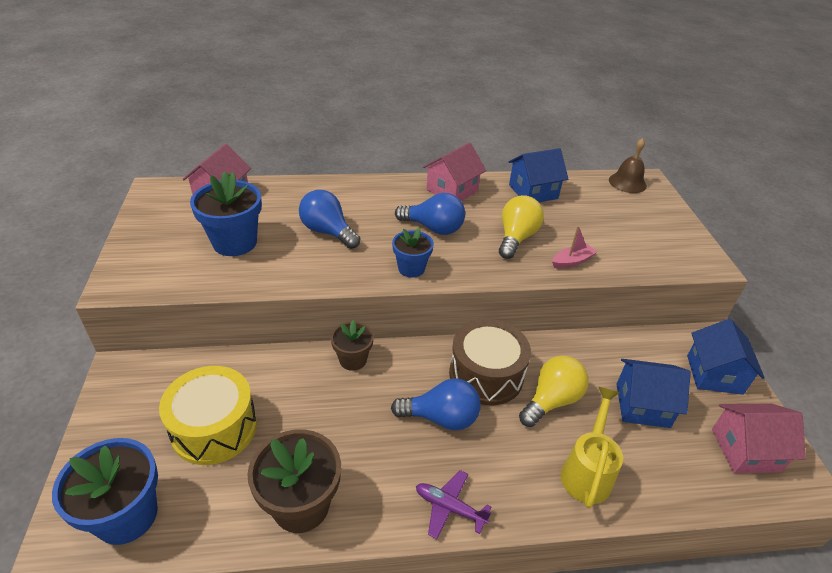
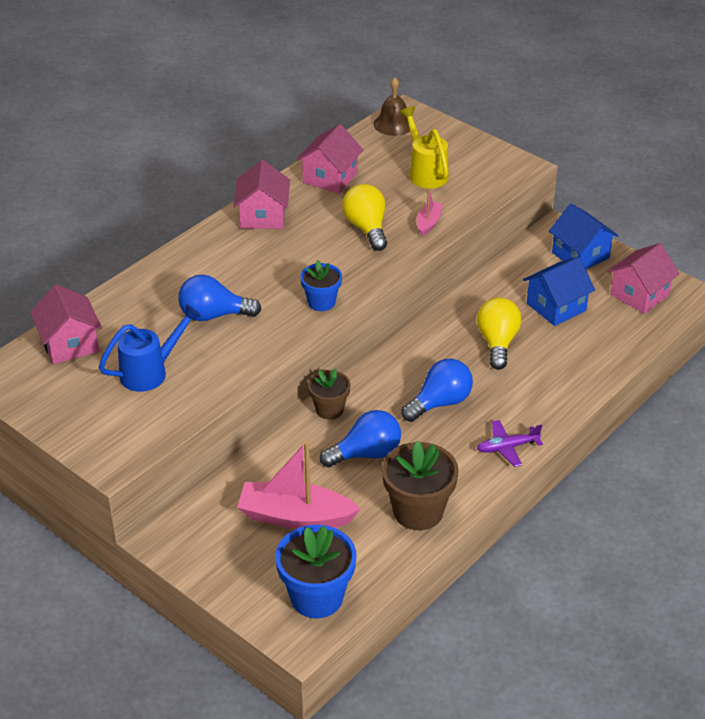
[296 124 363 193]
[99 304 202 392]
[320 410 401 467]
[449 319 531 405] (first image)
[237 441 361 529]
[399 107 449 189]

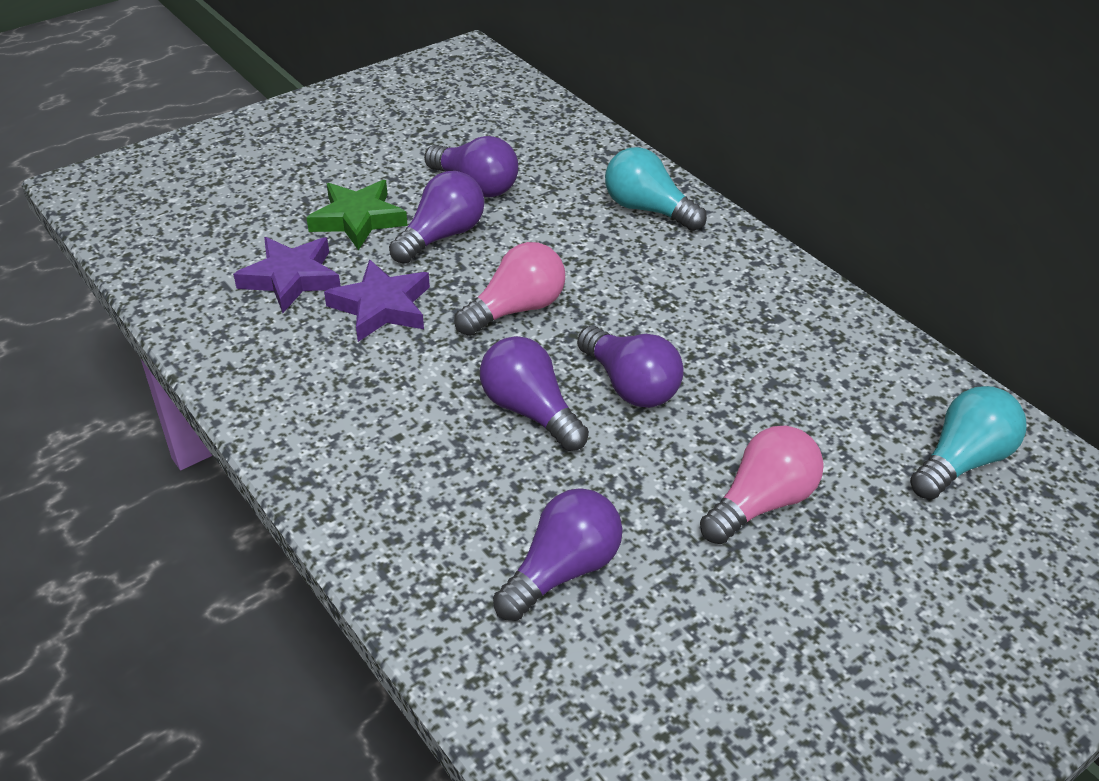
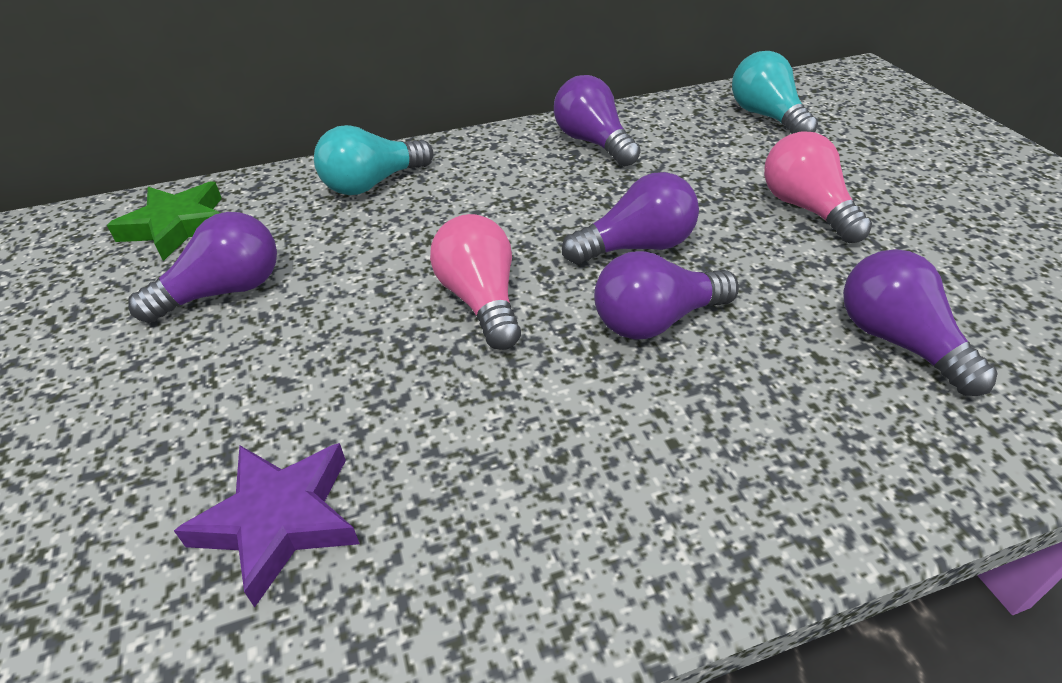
[554 75 641 166]
[107 181 222 261]
[324 259 430 342] (first image)

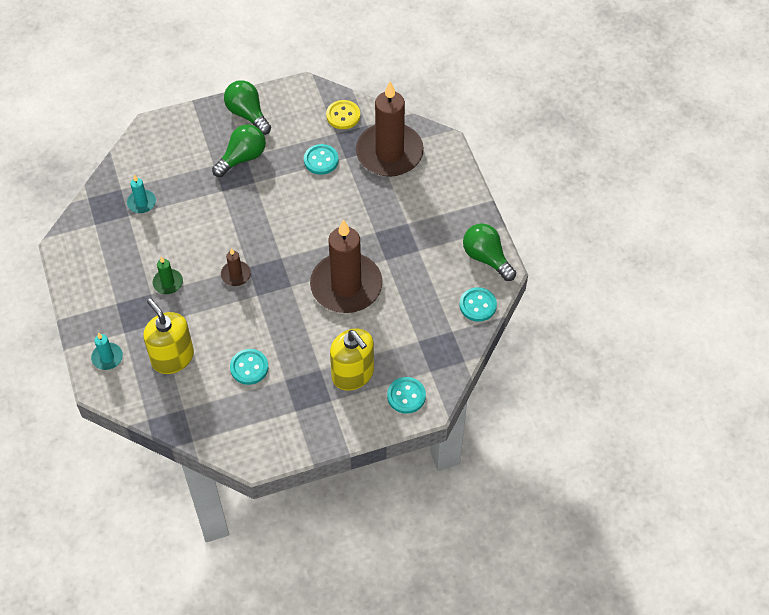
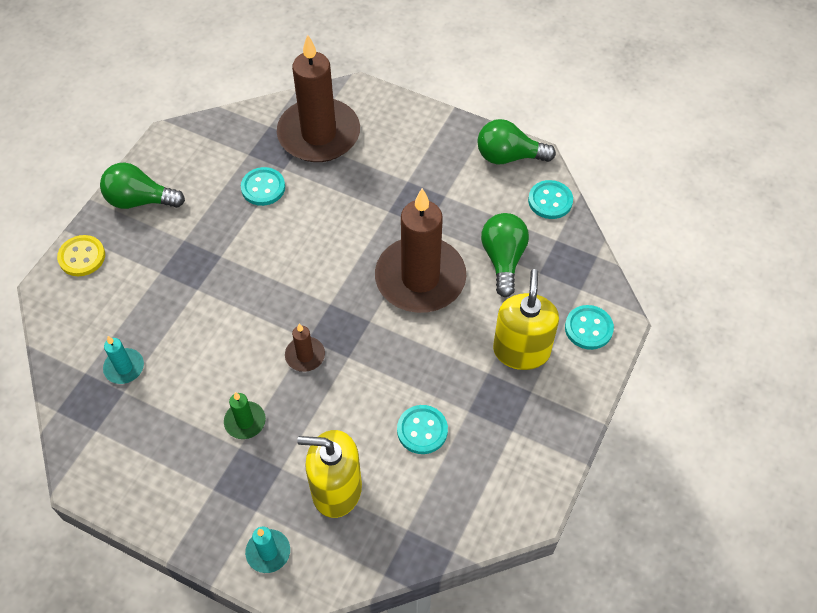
[57 235 105 276]
[481 213 529 297]
[493 269 559 370]

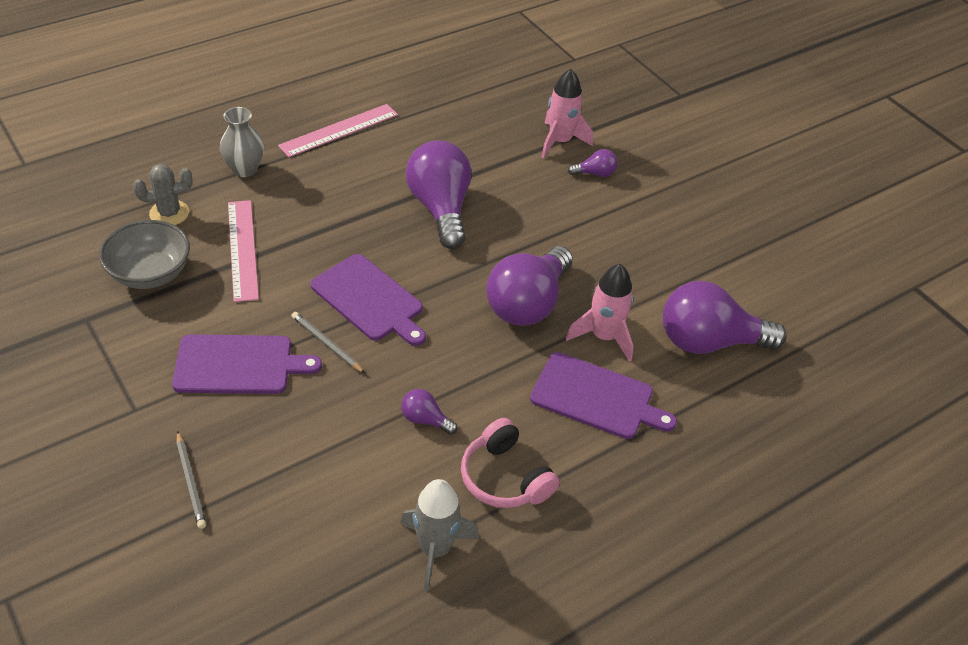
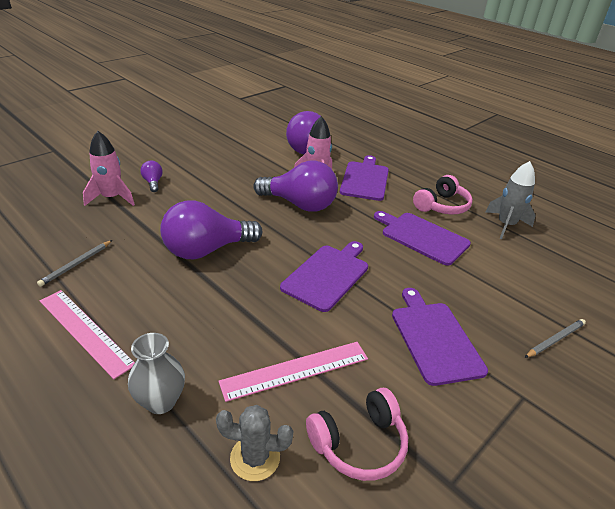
[216 405 293 481]
[306 388 408 481]
[37 240 113 287]
[374 211 471 266]

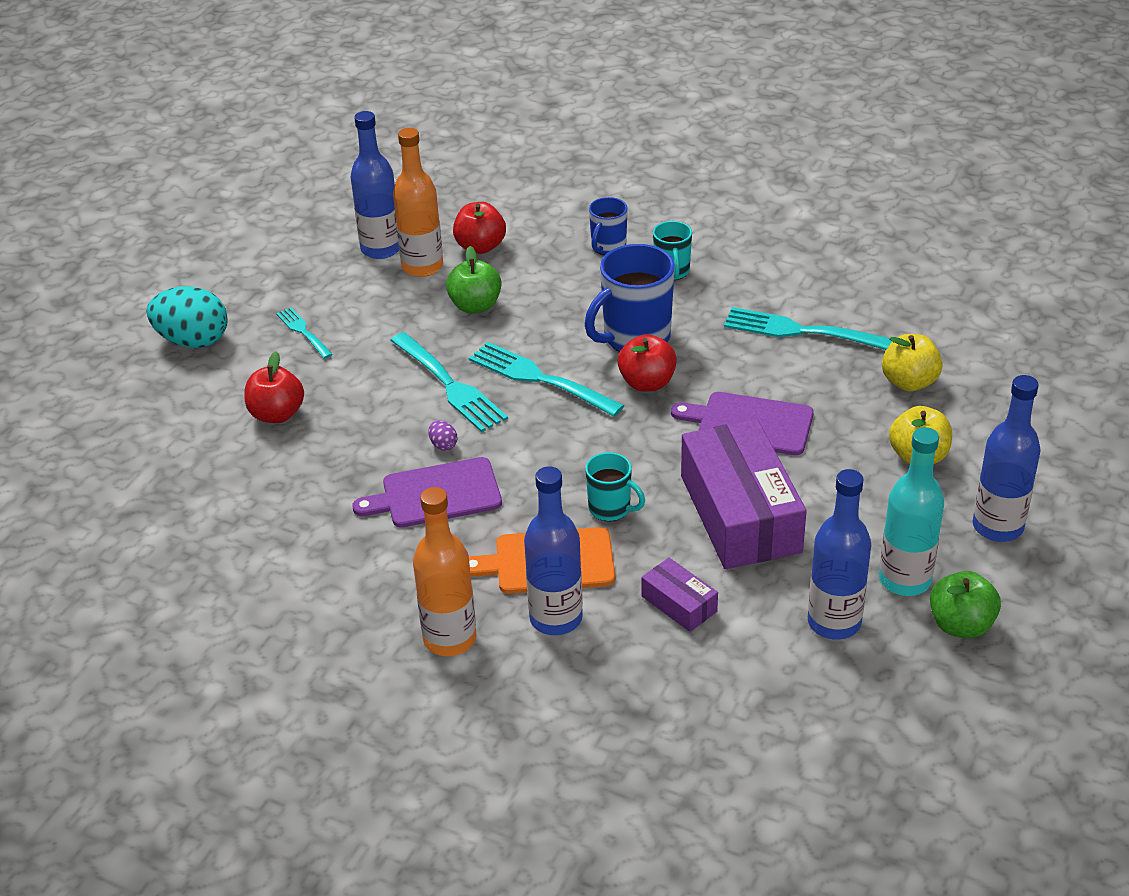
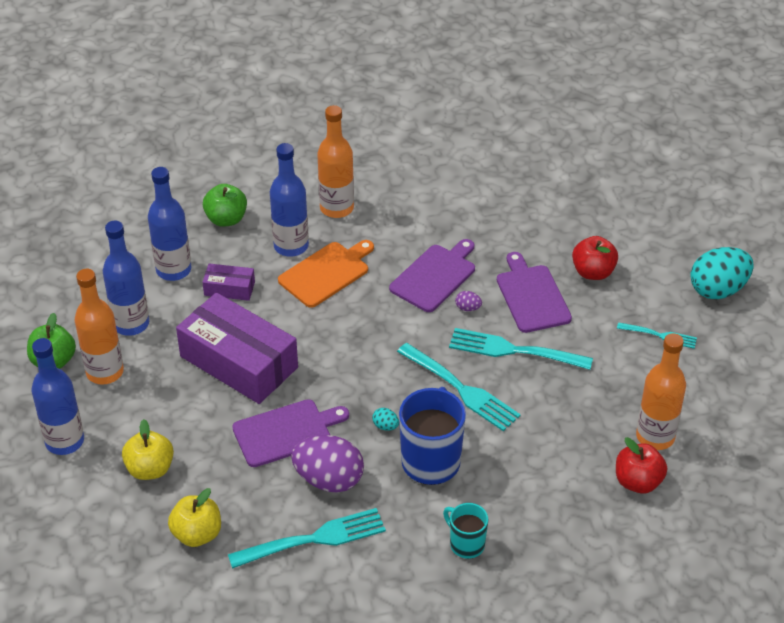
[148 167 191 281]
[589 197 628 255] (first image)
[203 184 247 227]
[372 408 399 431]
[397 343 521 431]
[75 269 124 385]
[585 452 645 522] (first image)
[497 252 572 333]
[291 435 364 493]

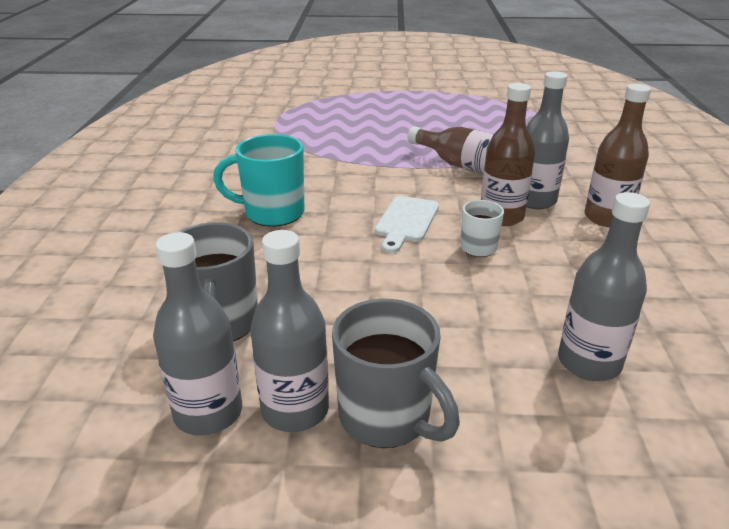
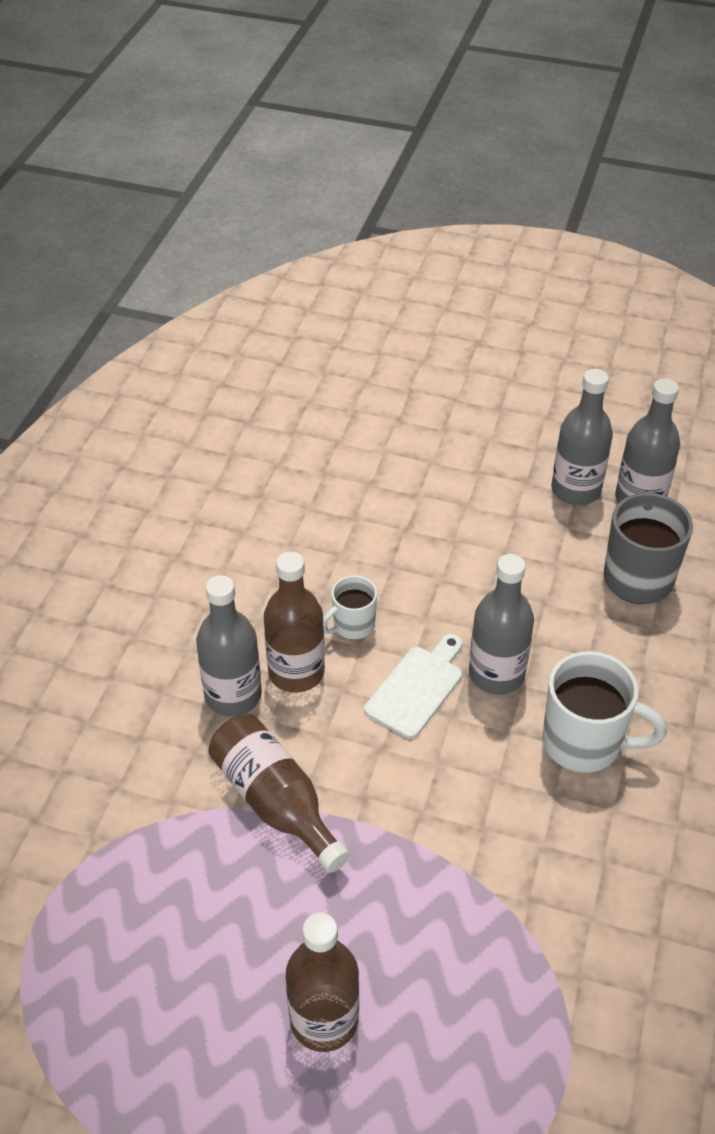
[286 913 359 1052]
[542 651 667 773]
[469 554 534 695]
[332 299 460 448] (first image)

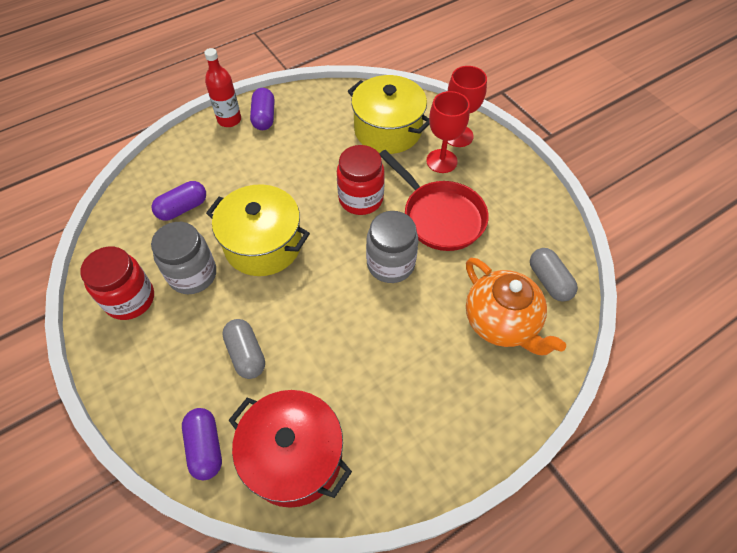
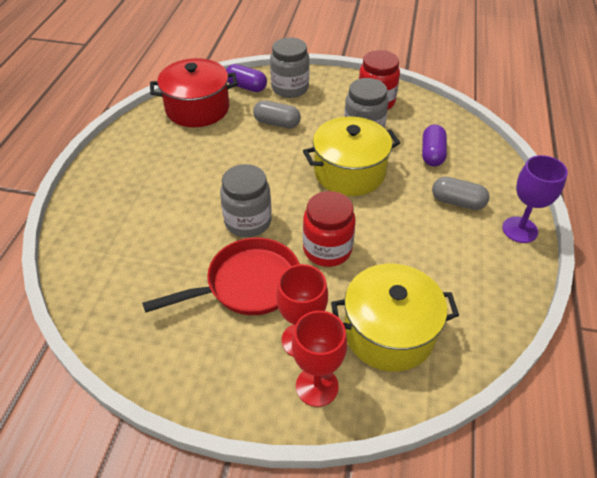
[502 155 568 243]
[250 88 275 130] (first image)
[142 237 300 315]
[432 177 490 210]
[466 258 566 356] (first image)
[270 37 309 98]

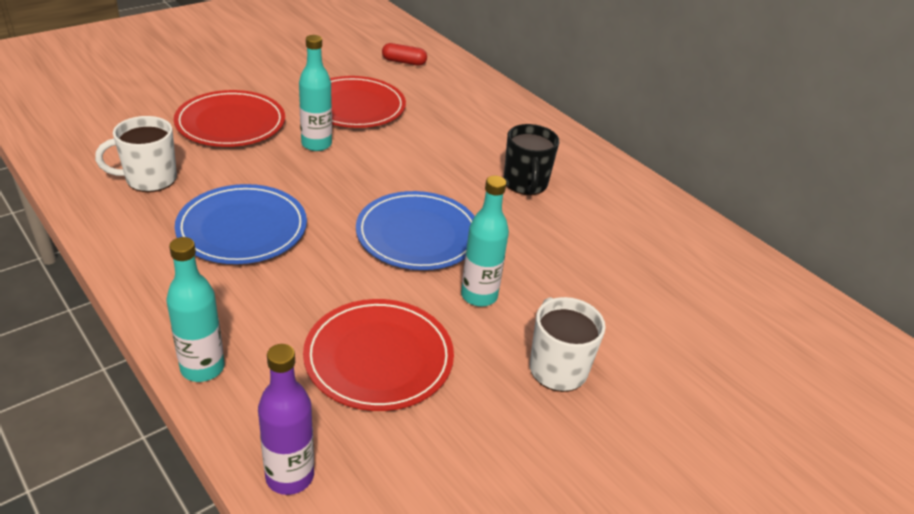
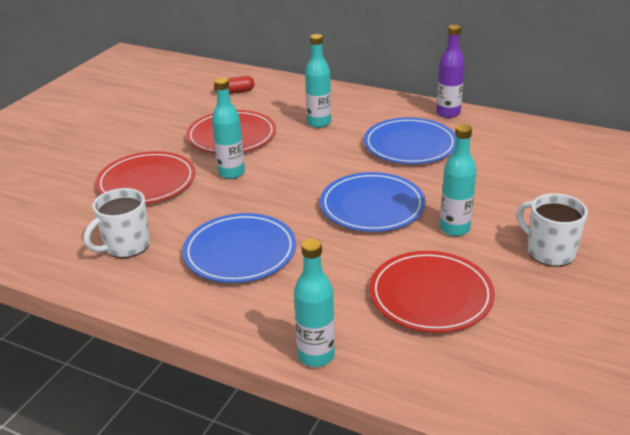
[364 117 456 164]
[436 25 465 118]
[305 34 331 128]

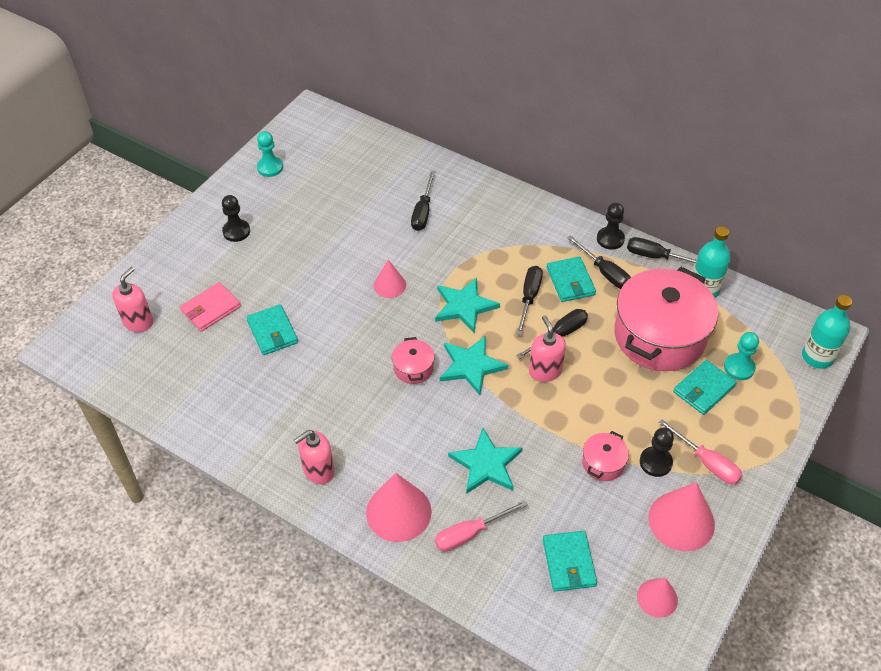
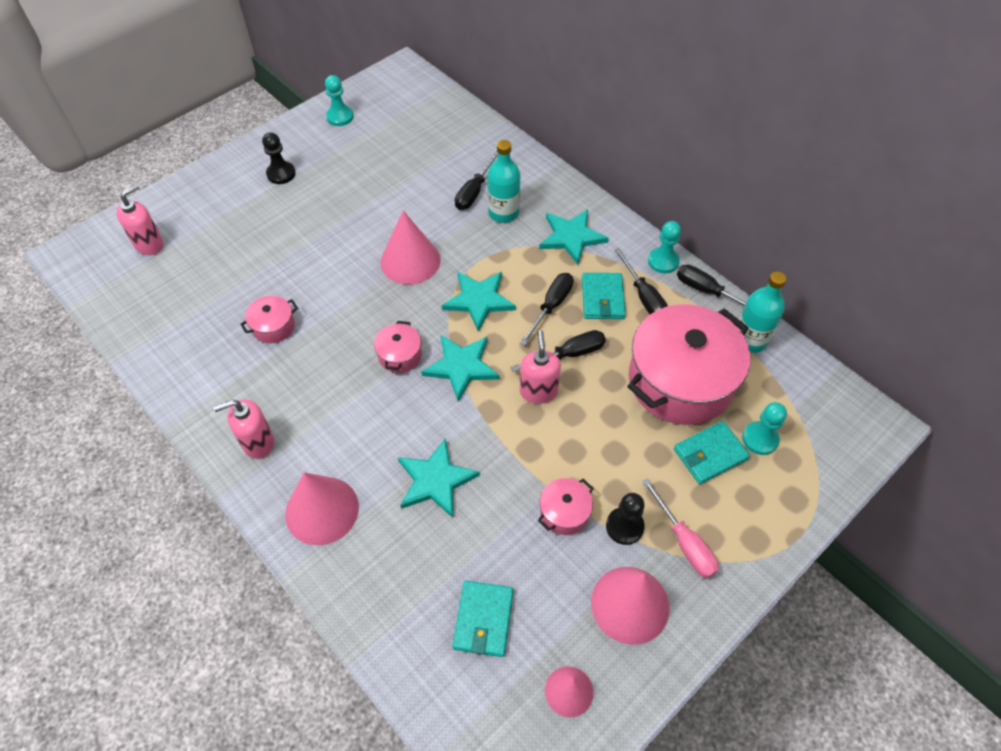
[648 221 681 273]
[380 210 440 285]
[180 282 241 332] (first image)
[488 140 520 223]
[246 304 298 355] (first image)
[435 500 528 552] (first image)
[539 209 609 264]
[240 296 298 343]

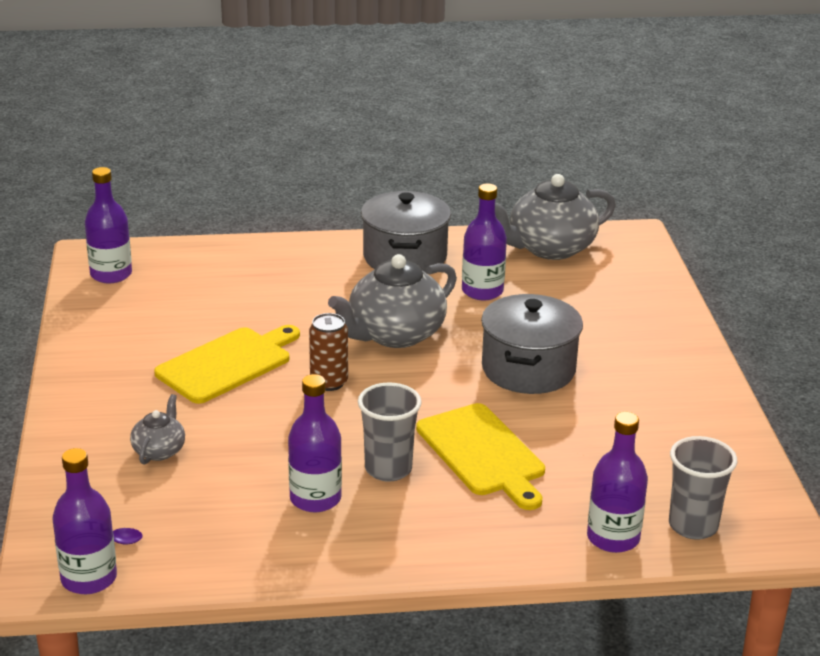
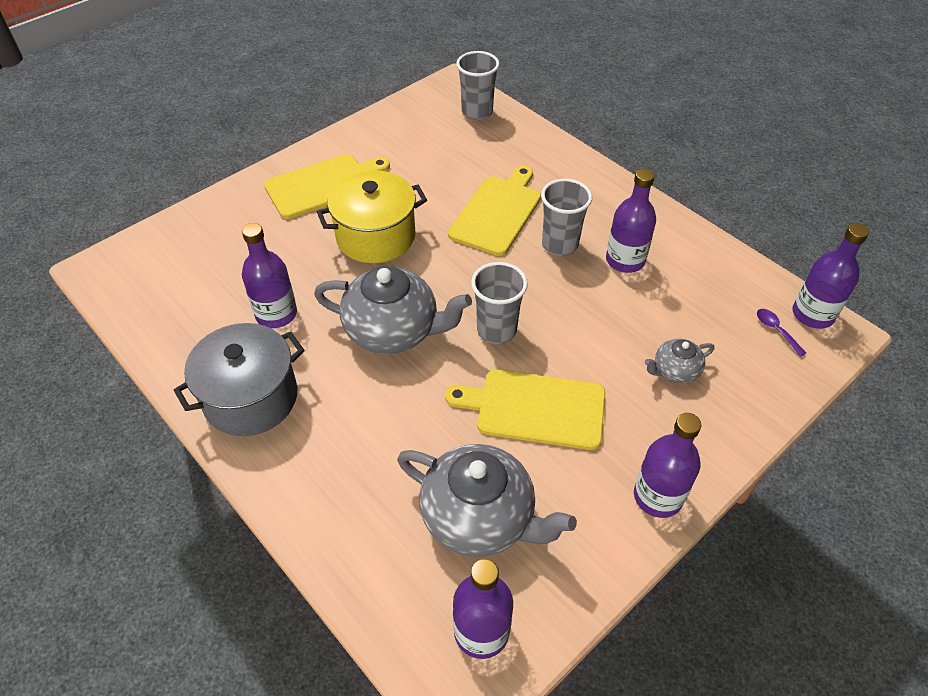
[397 444 577 557]
[317 170 427 263]
[471 262 528 344]
[634 413 701 518]
[264 154 390 219]

